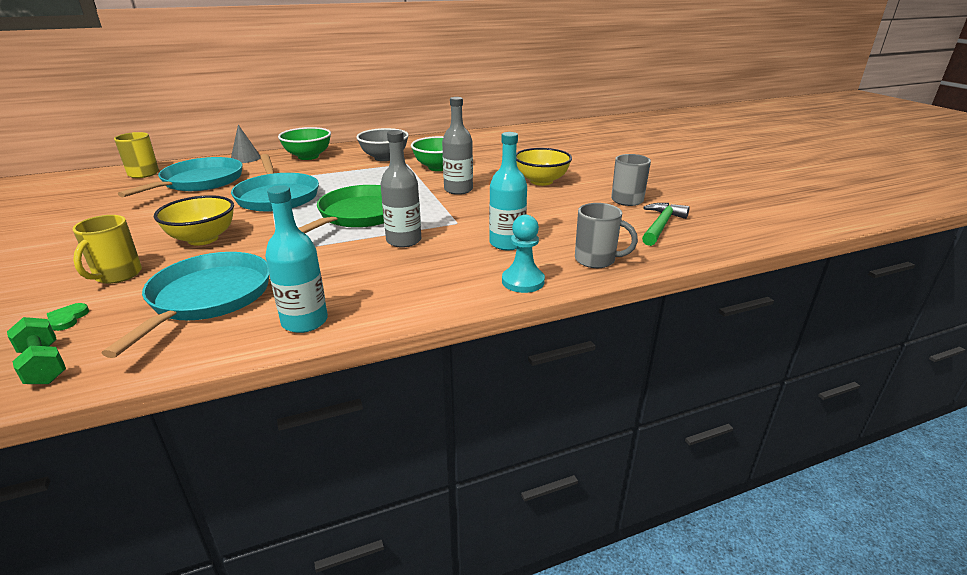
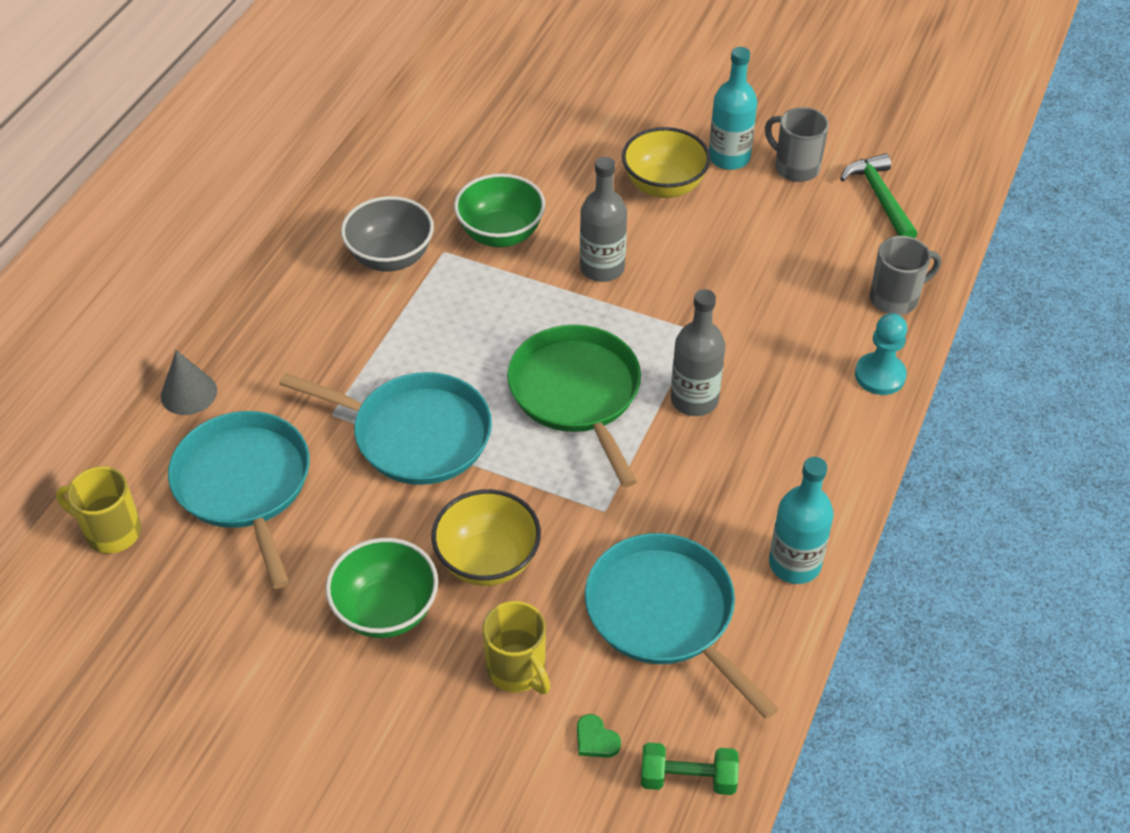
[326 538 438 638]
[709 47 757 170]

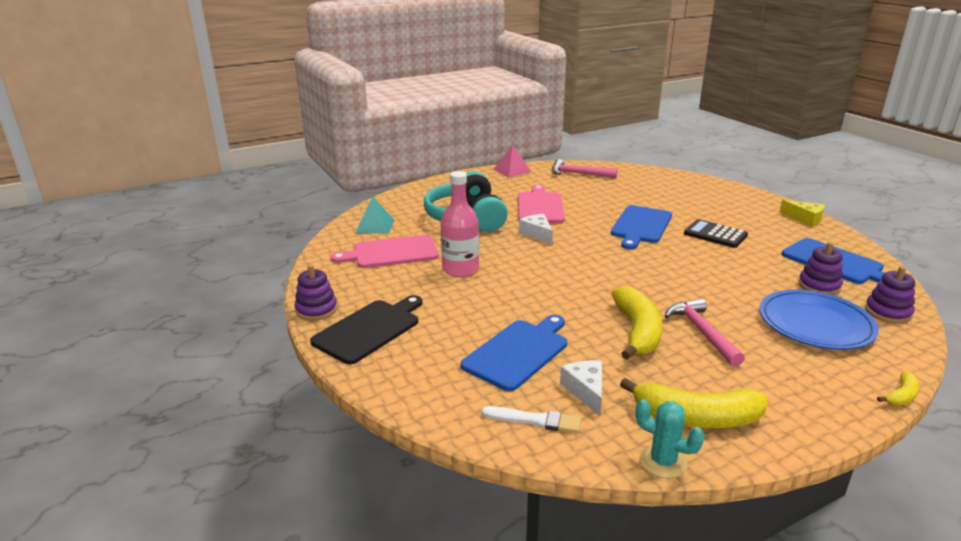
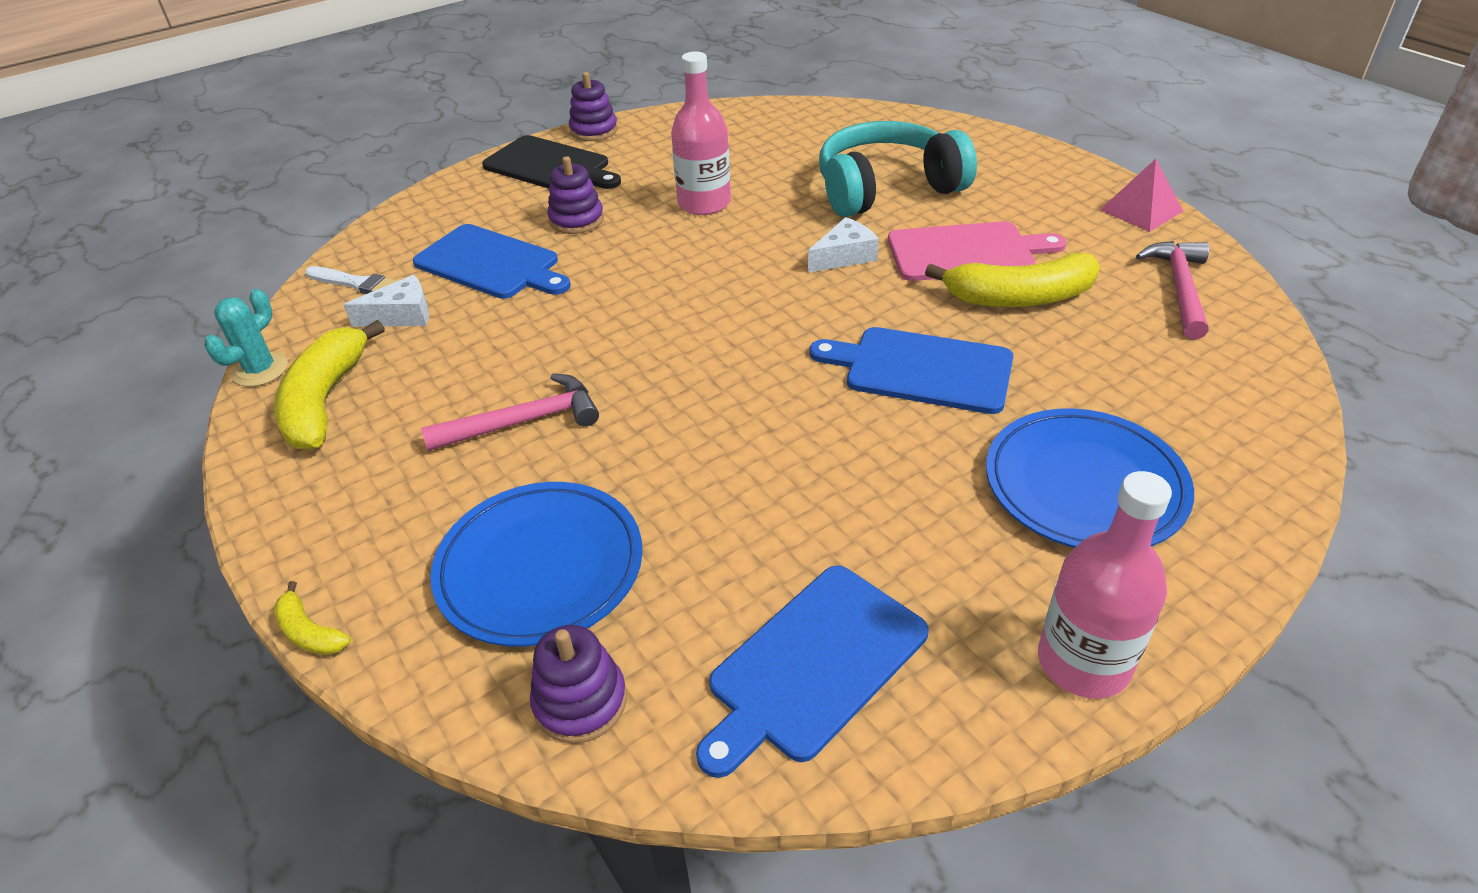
[355 196 394 234] (first image)
[1038 471 1172 698]
[684 219 748 248] (first image)
[331 235 438 268] (first image)
[547 156 604 234]
[925 252 1100 307]
[305 266 398 294]
[986 408 1194 548]

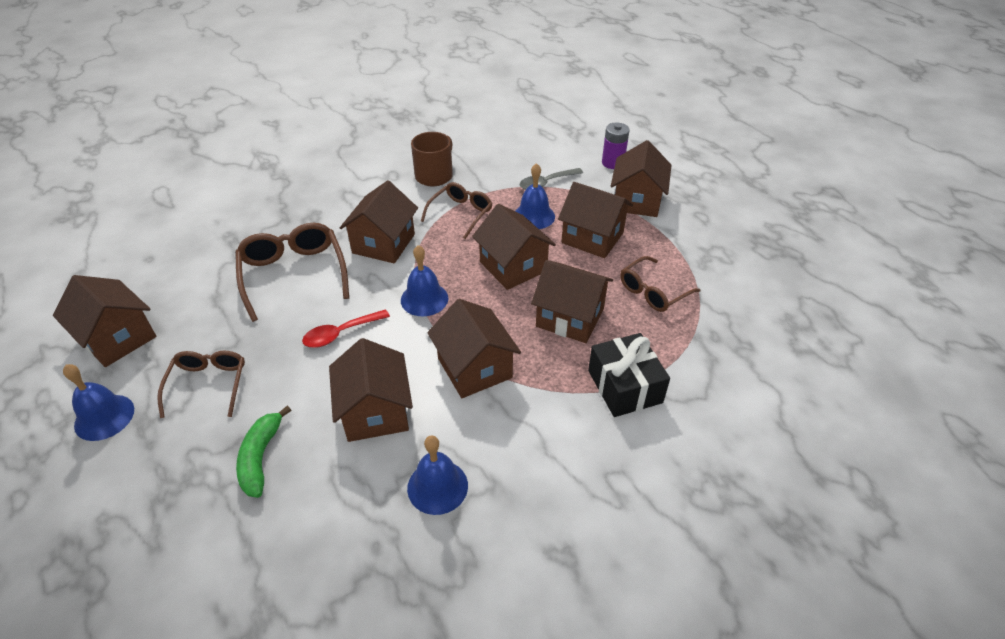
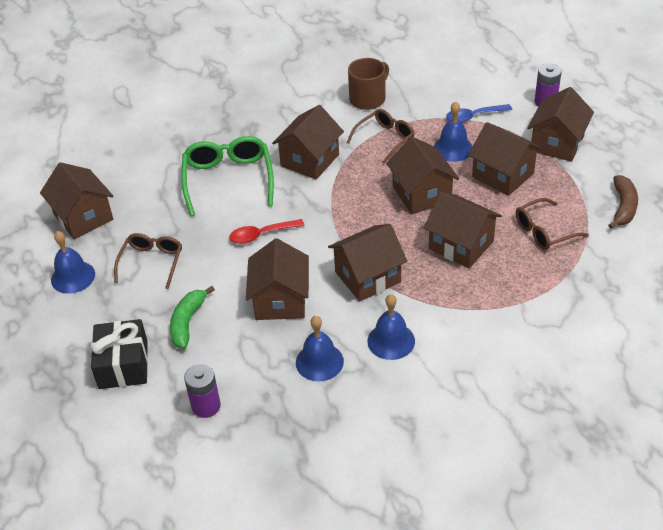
[446 104 512 123]
[181 136 274 216]
[367 294 415 360]
[328 224 407 302]
[91 319 148 389]
[608 175 638 229]
[184 364 221 418]

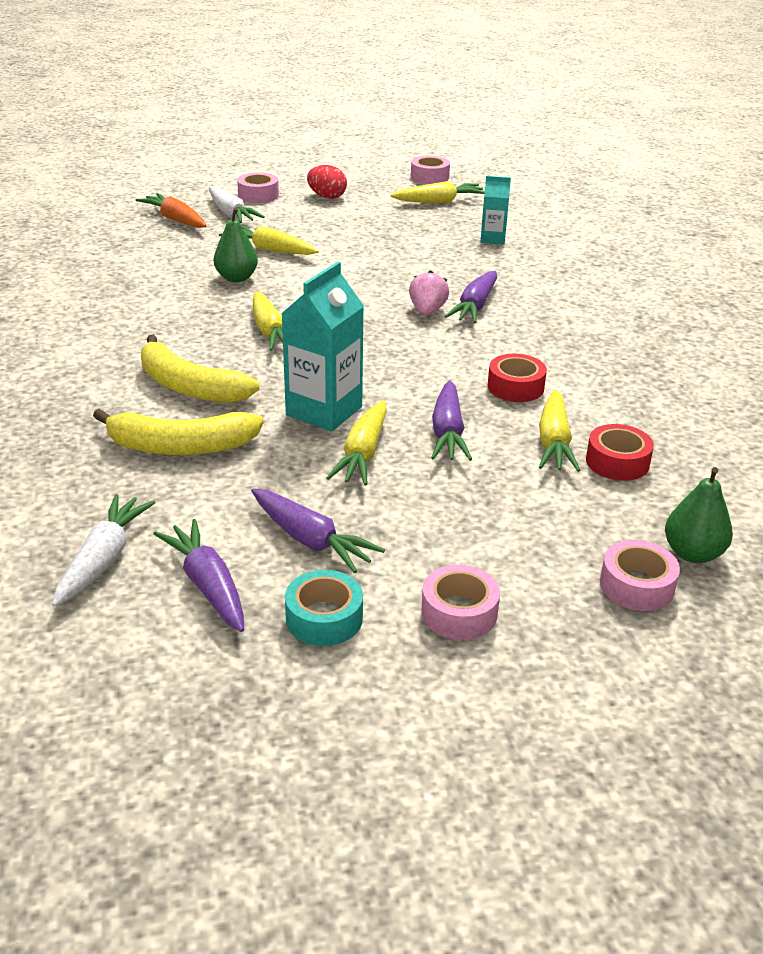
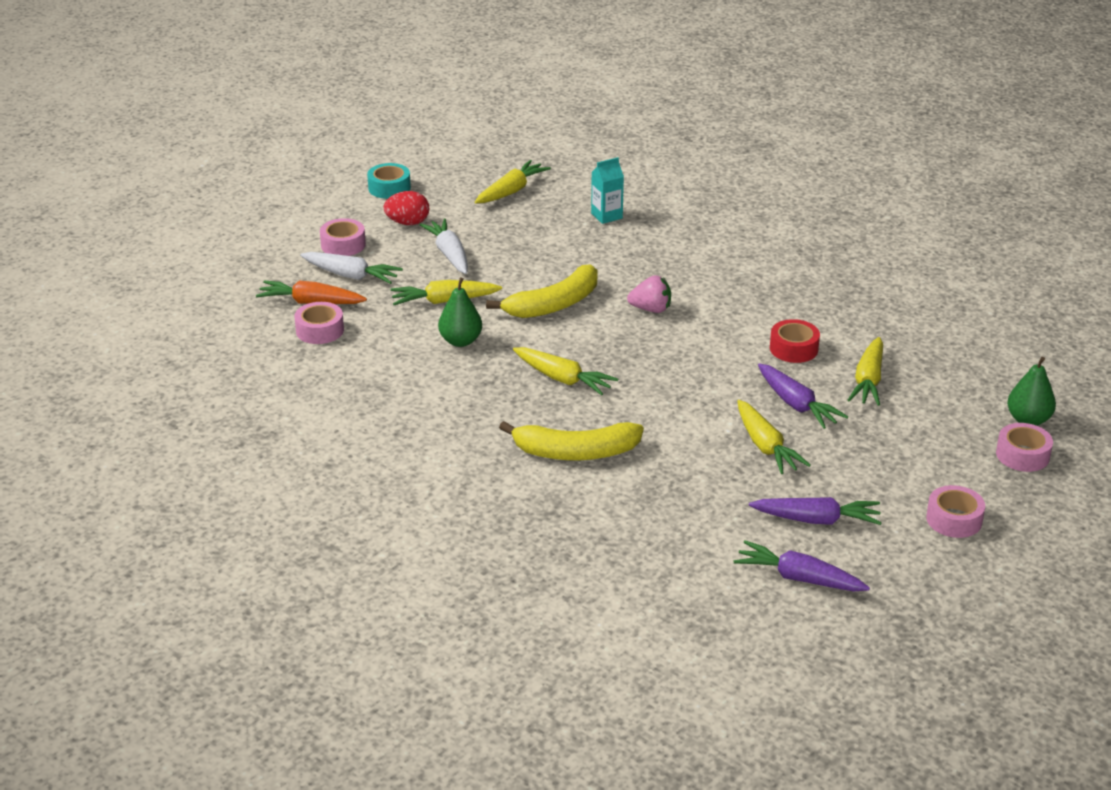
[295 302 344 344]
[281 262 364 432] (first image)
[627 275 671 313]
[445 271 497 323] (first image)
[848 337 883 406]
[486 264 598 318]
[586 424 654 481] (first image)
[419 219 468 274]
[367 163 411 199]

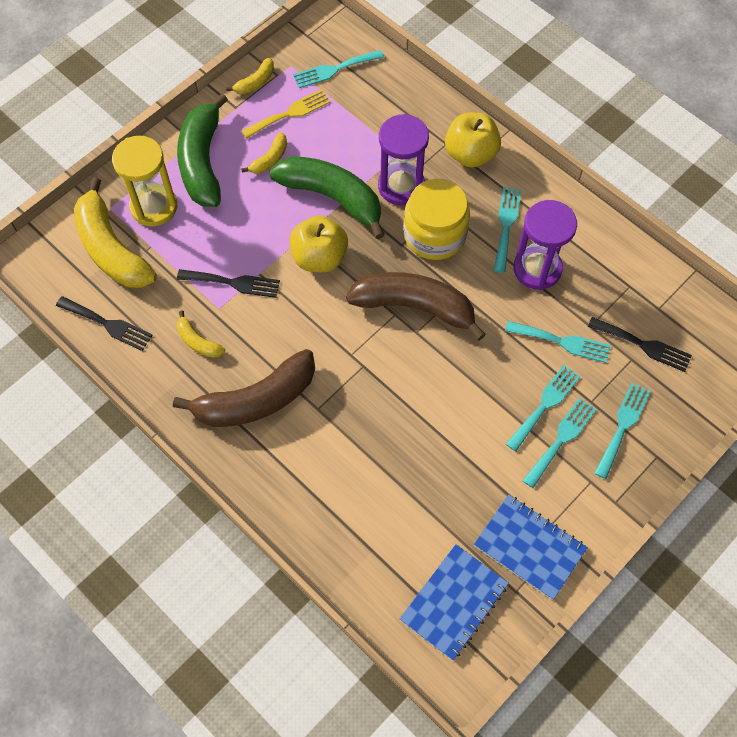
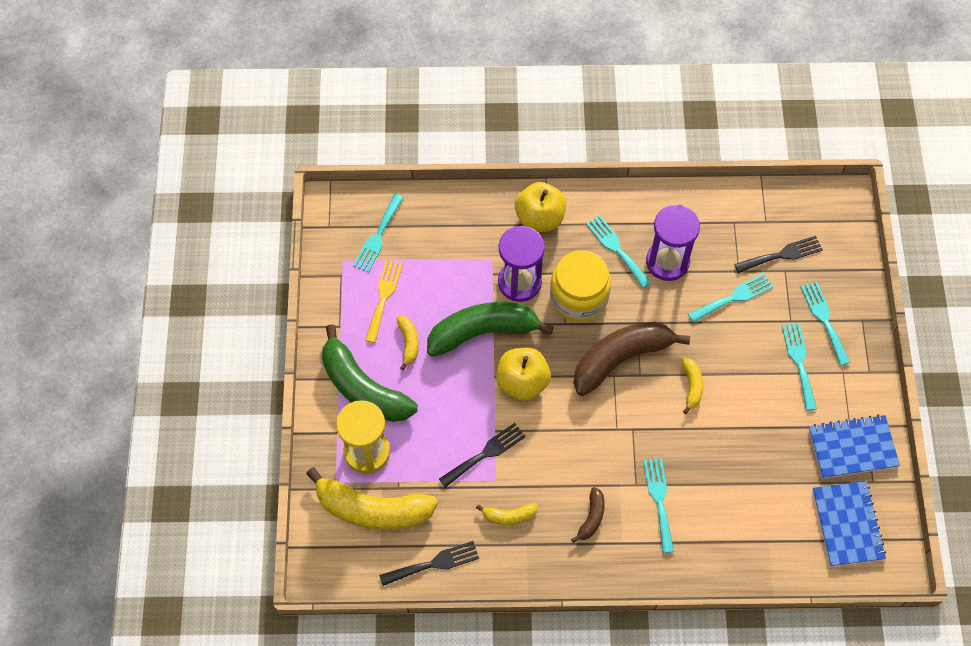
[682 358 703 414]
[571 487 605 543]
[643 458 674 553]

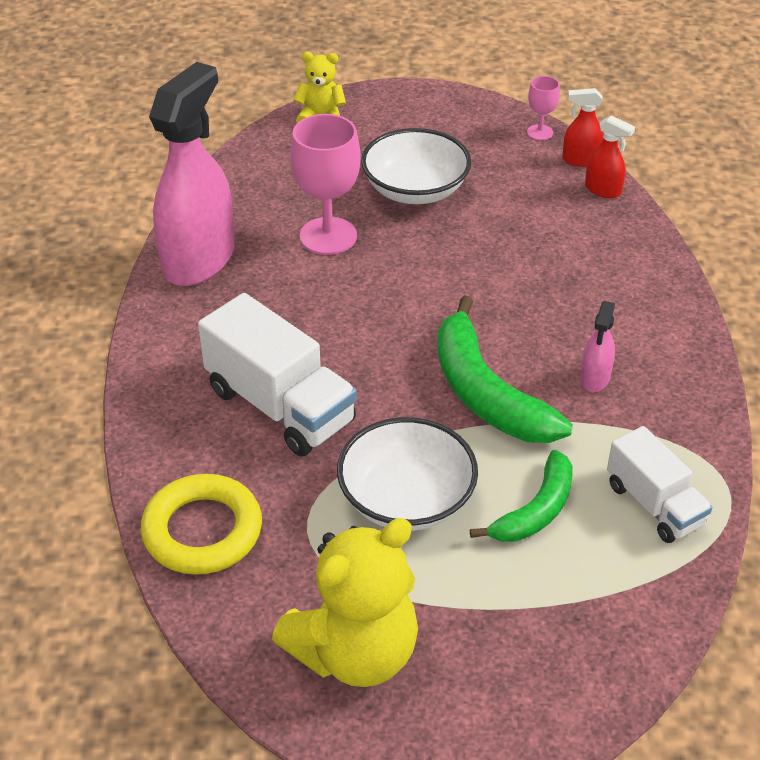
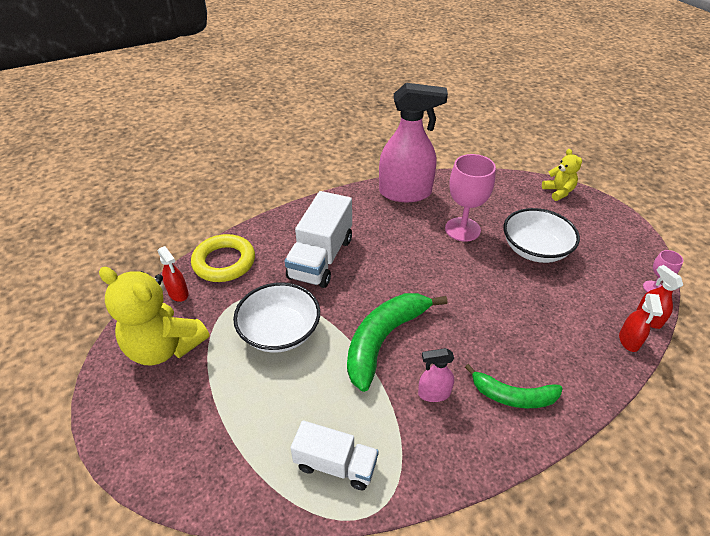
[291 420 379 490]
[465 364 563 408]
[158 246 189 302]

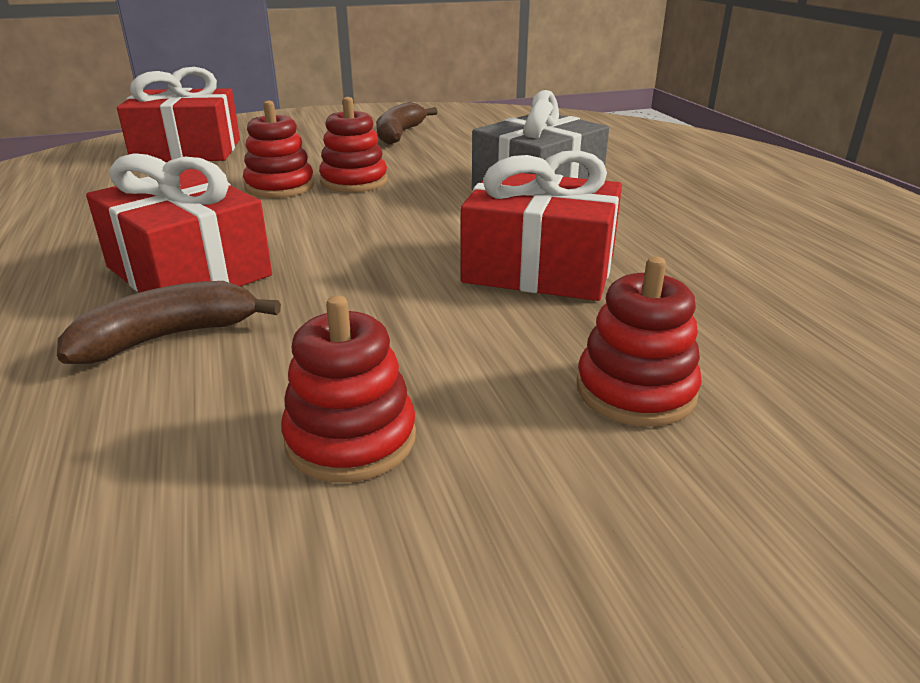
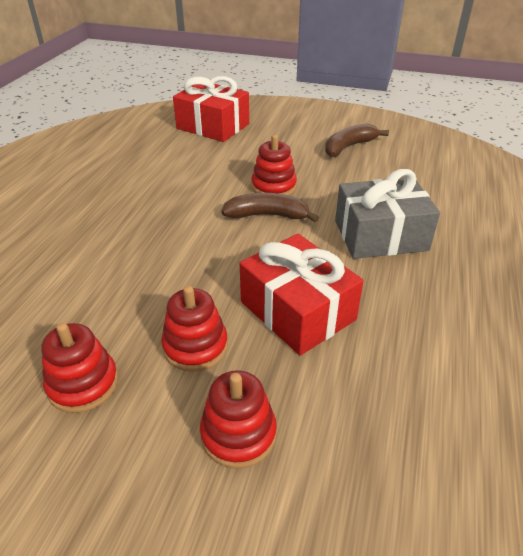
[161 286 228 372]
[86 153 272 292] (first image)
[221 193 319 222]

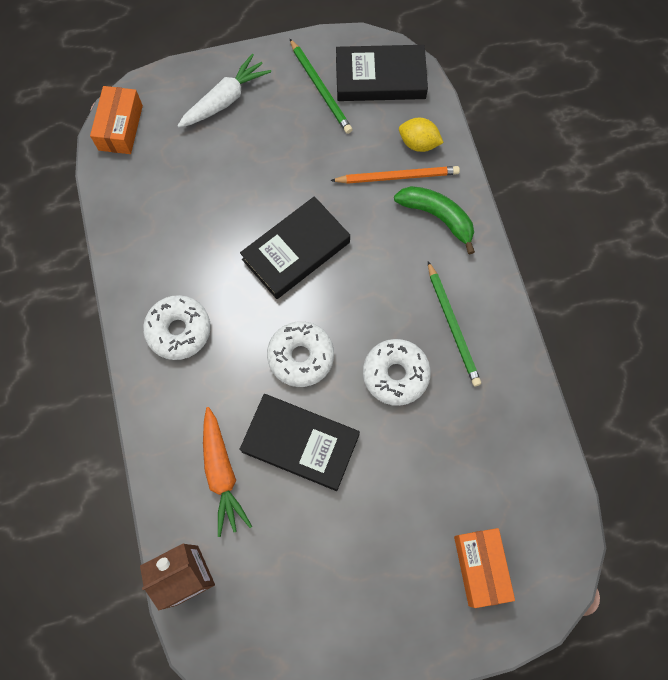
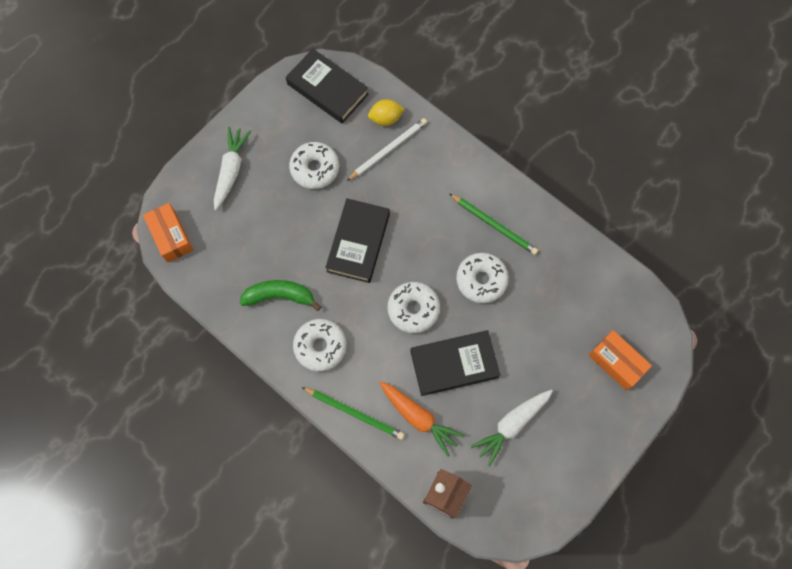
[302 387 405 440]
[286 49 368 123]
[347 118 427 181]
[239 280 321 311]
[289 142 339 189]
[471 390 553 467]

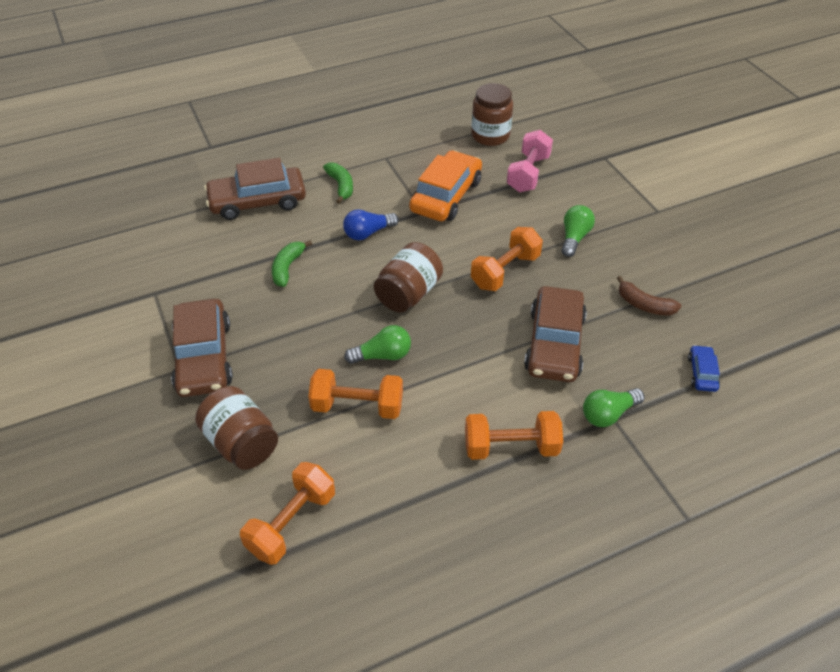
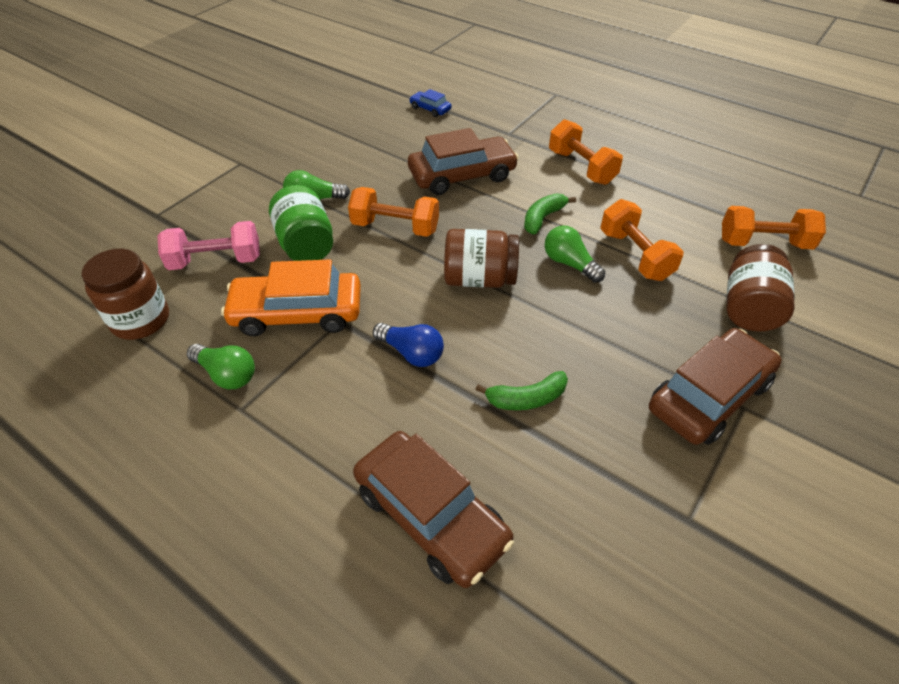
[524 193 576 234]
[617 276 681 315] (first image)
[409 89 451 117]
[187 344 255 389]
[269 185 333 261]

